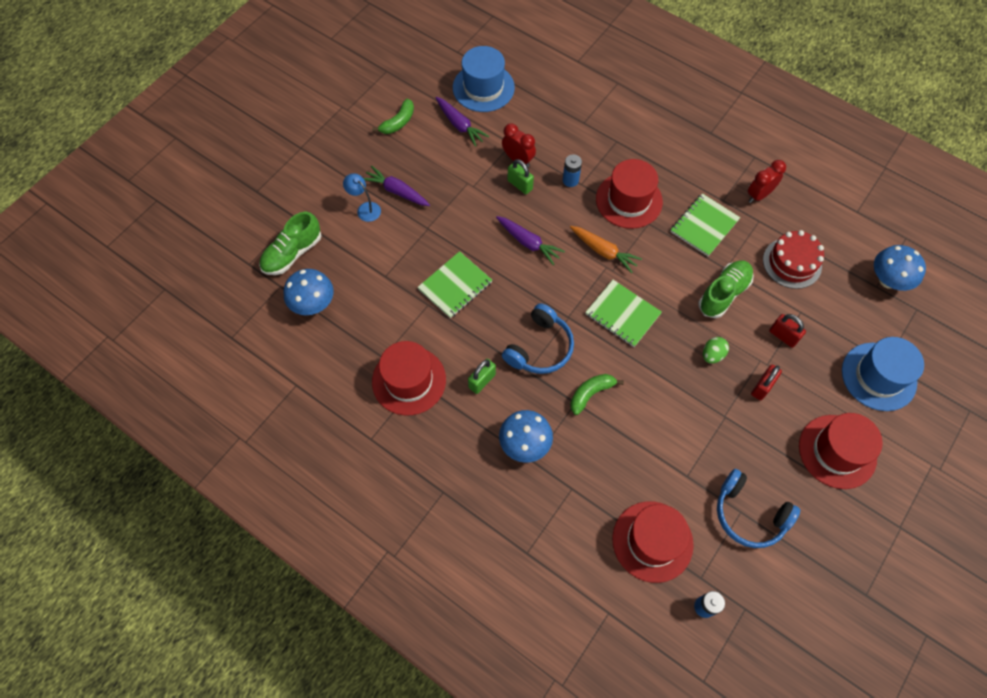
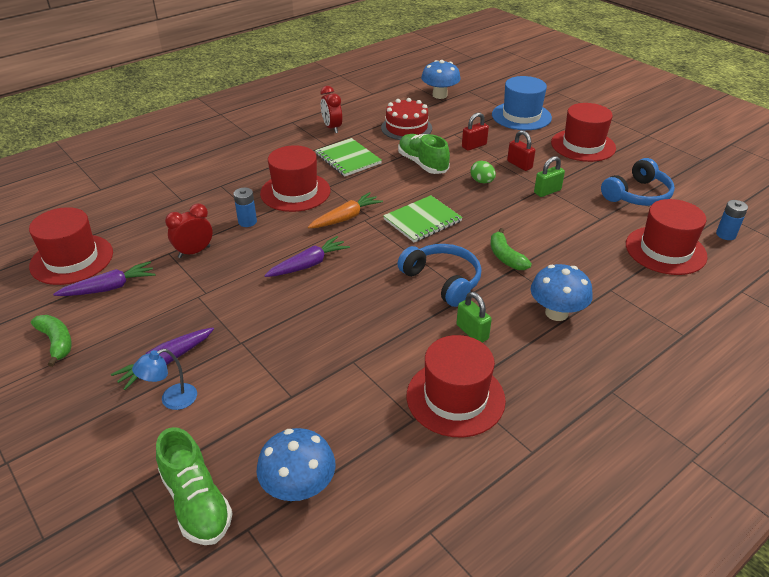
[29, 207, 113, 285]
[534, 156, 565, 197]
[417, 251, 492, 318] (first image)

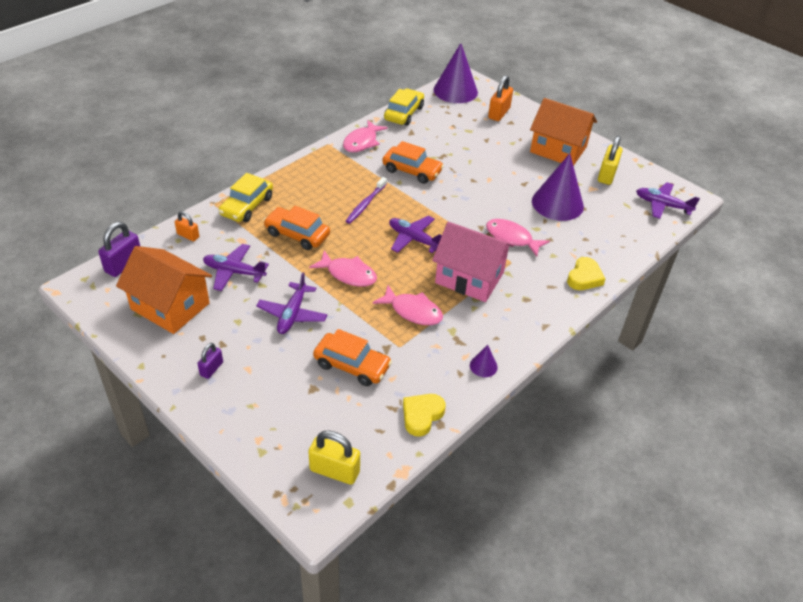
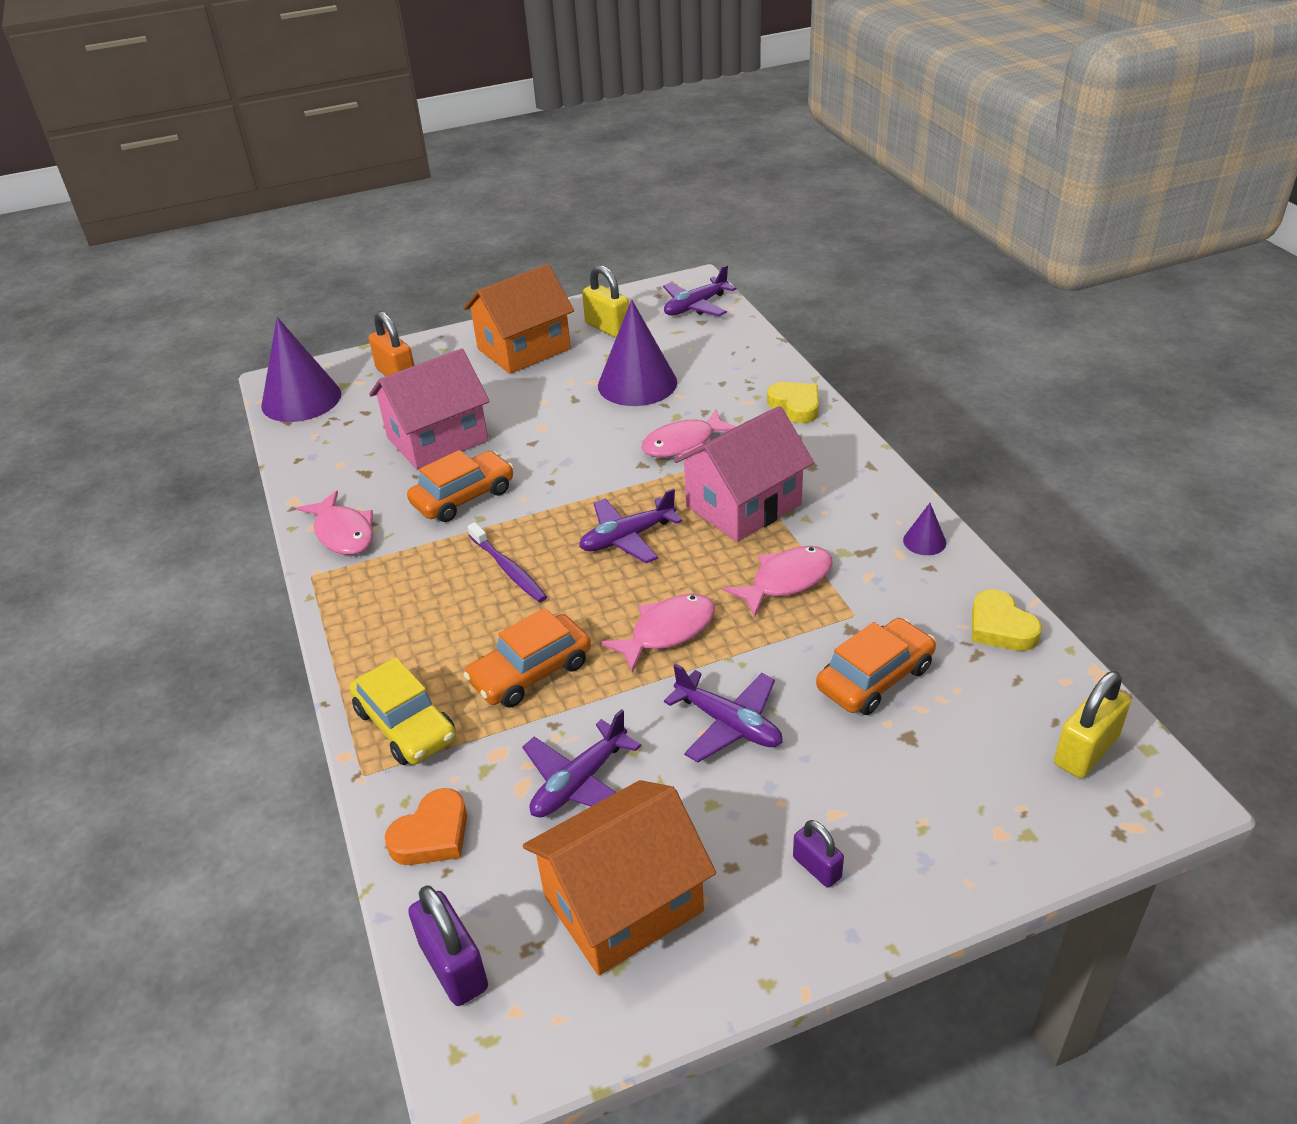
[384, 89, 424, 126] (first image)
[385, 788, 467, 865]
[369, 349, 490, 470]

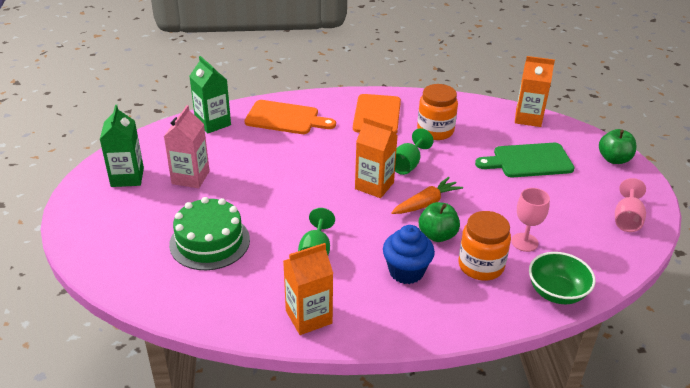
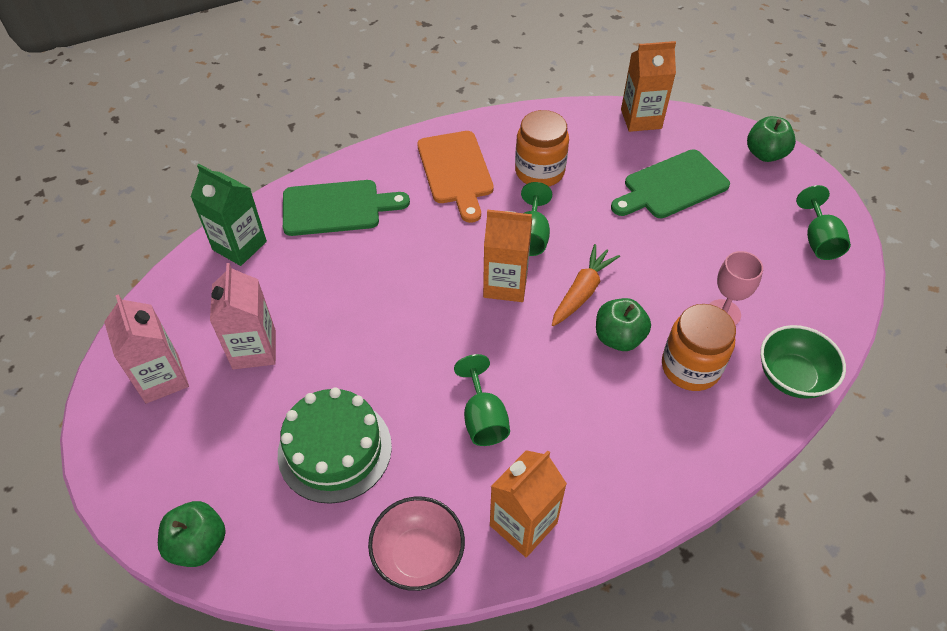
[283, 180, 410, 236]
[104, 294, 189, 404]
[796, 185, 851, 260]
[383, 225, 435, 284] (first image)
[368, 497, 465, 591]
[158, 501, 226, 567]

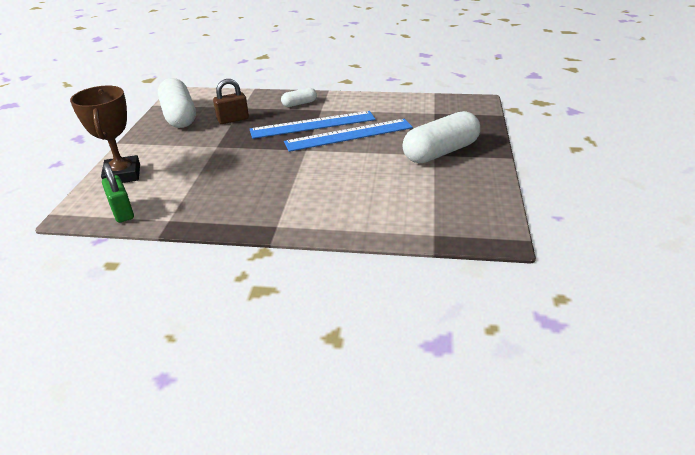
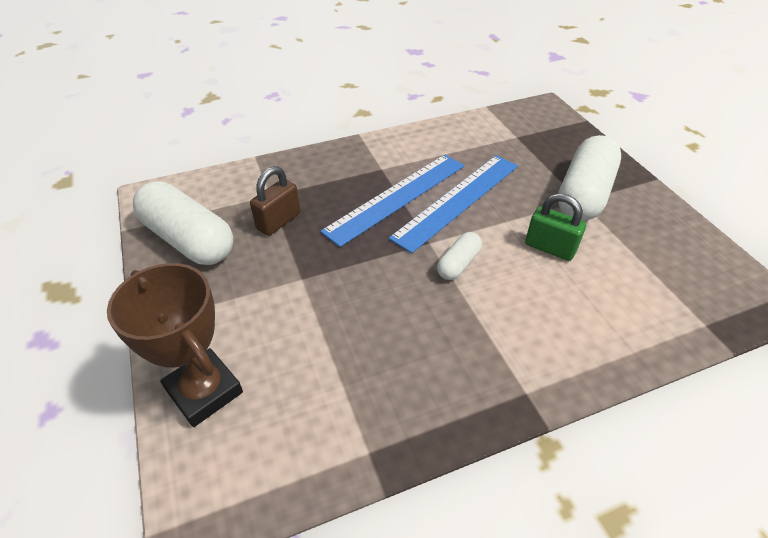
[437, 232, 482, 280]
[525, 193, 586, 261]

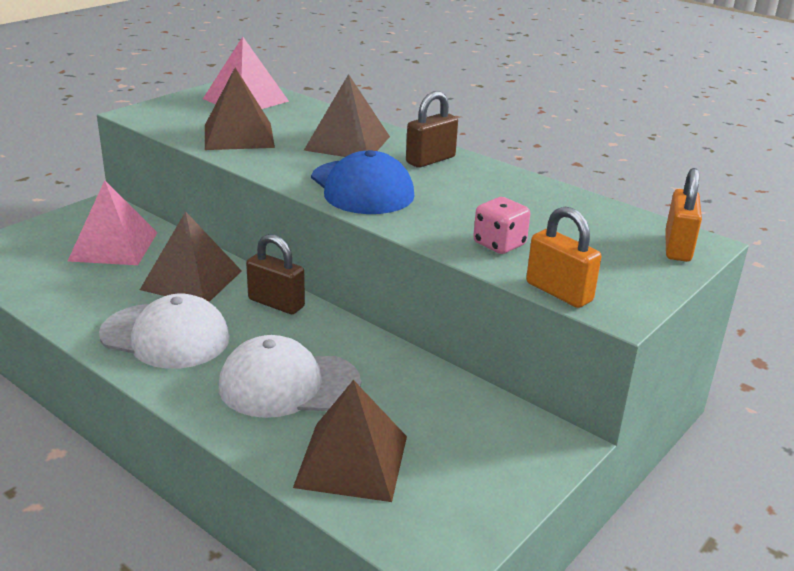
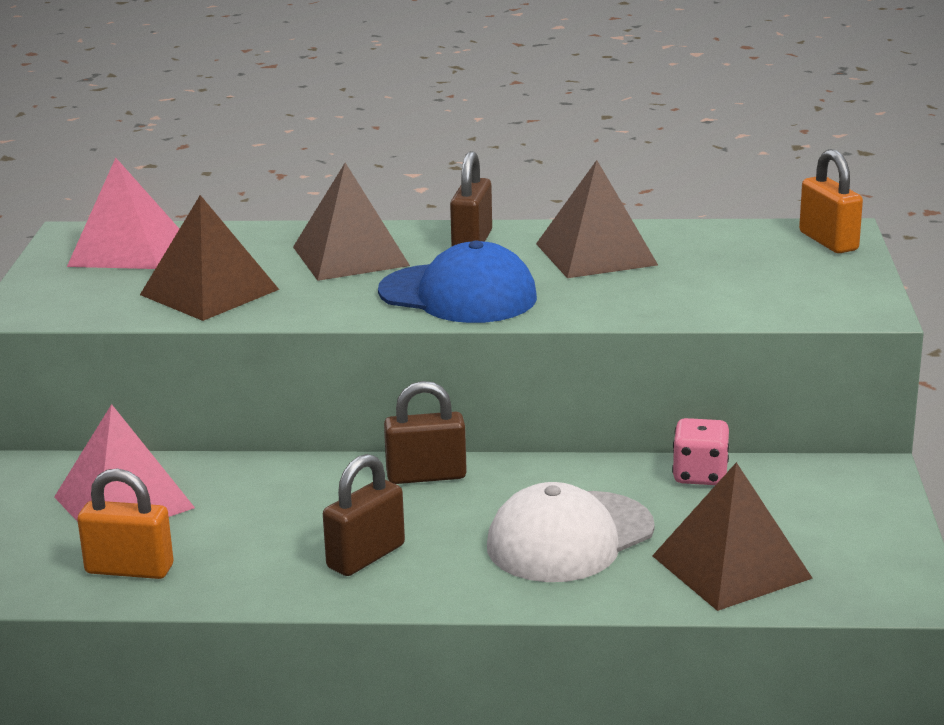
[672, 418, 729, 485]
[77, 468, 173, 579]
[536, 160, 658, 278]
[323, 454, 405, 576]

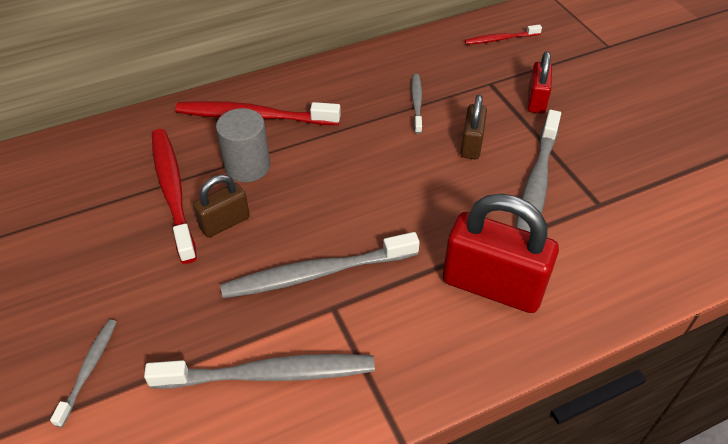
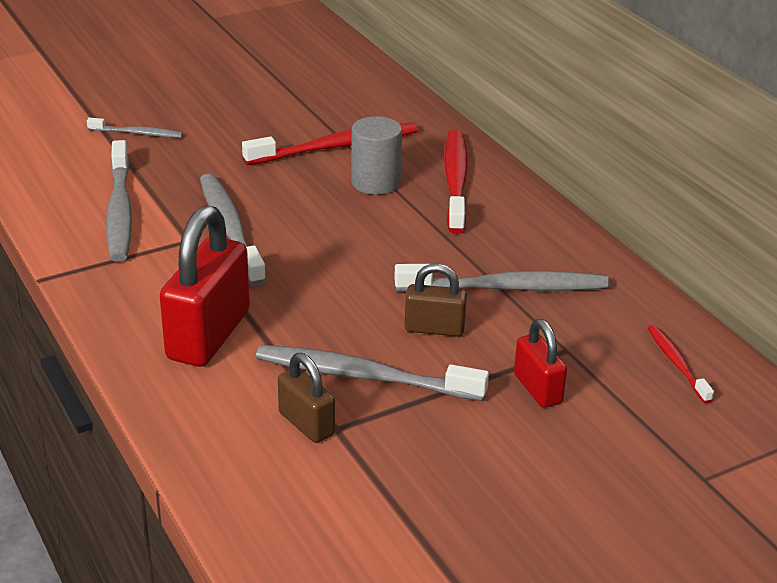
[514, 319, 567, 408]
[394, 264, 609, 292]
[278, 353, 335, 443]

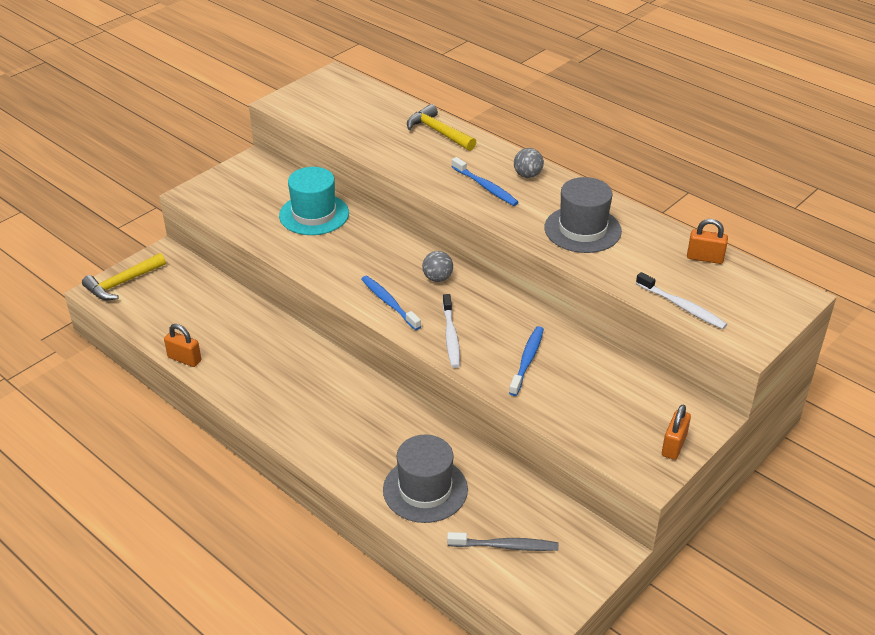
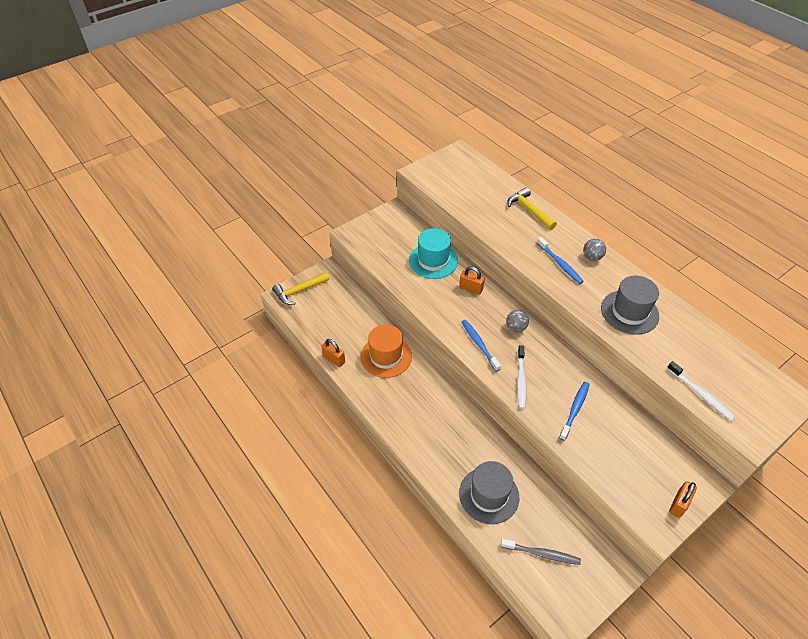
[459, 267, 485, 295]
[360, 324, 412, 378]

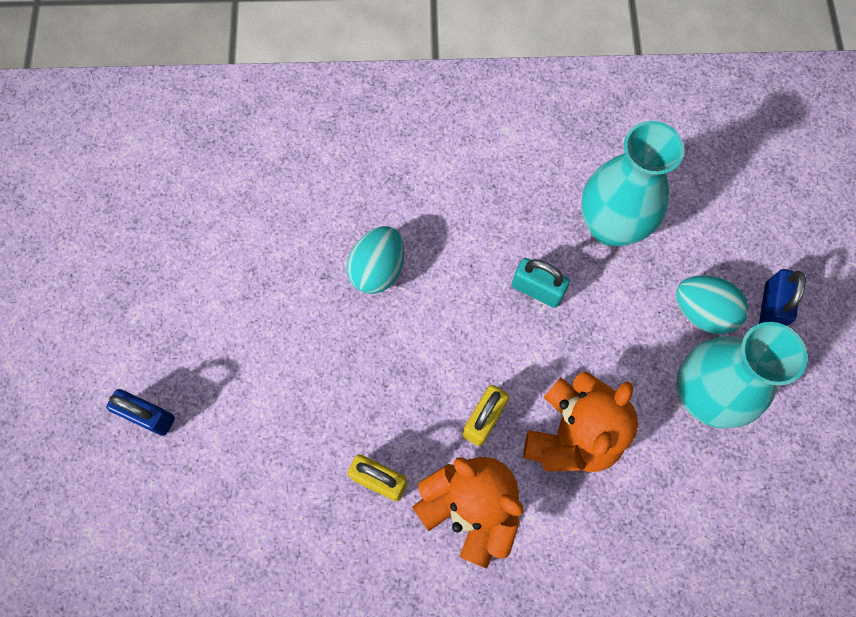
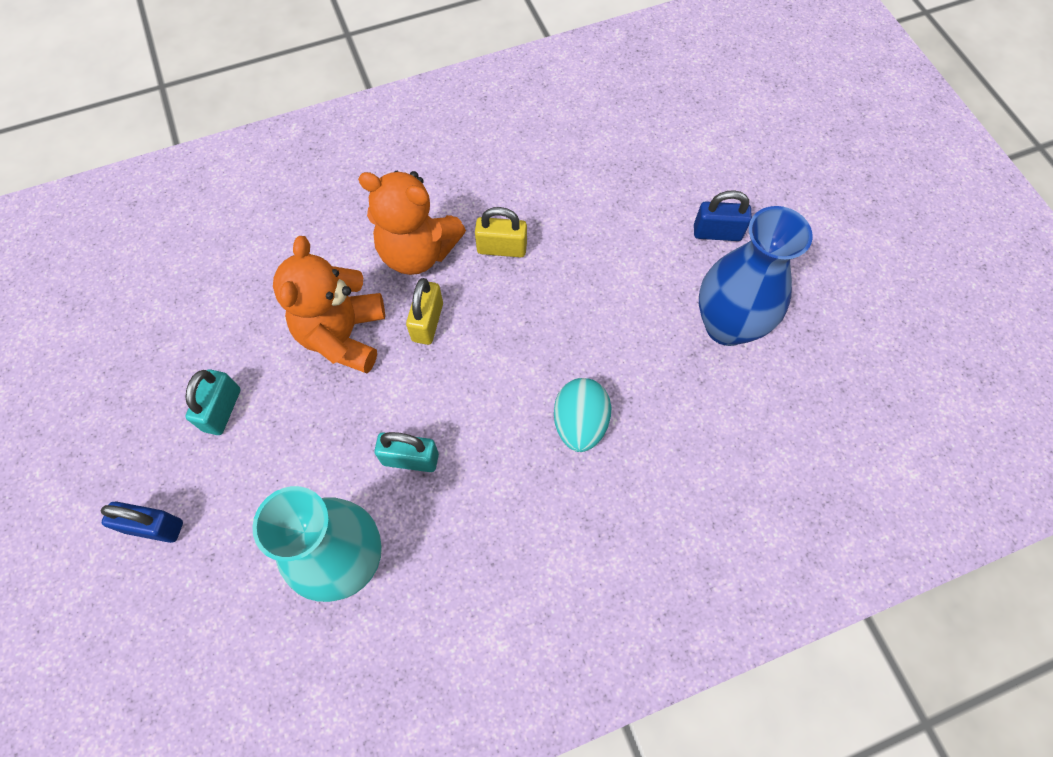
[101, 501, 183, 543]
[676, 275, 748, 334] (first image)
[185, 369, 241, 435]
[699, 206, 813, 346]

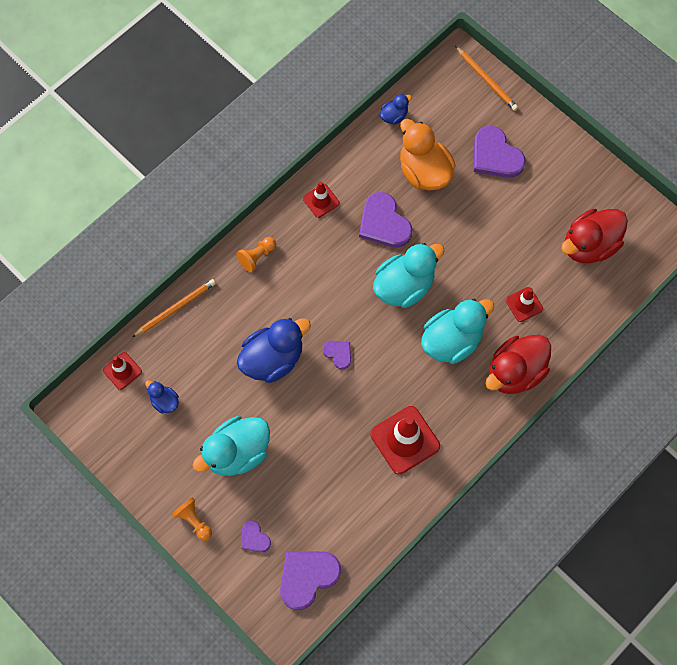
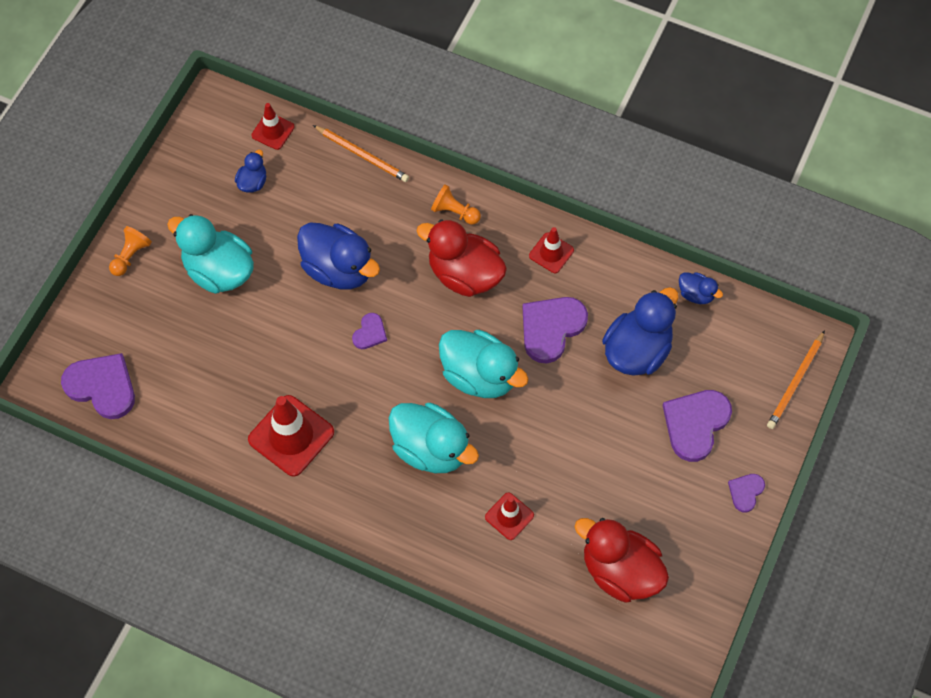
[602, 287, 679, 376]
[417, 219, 507, 297]
[728, 474, 765, 512]

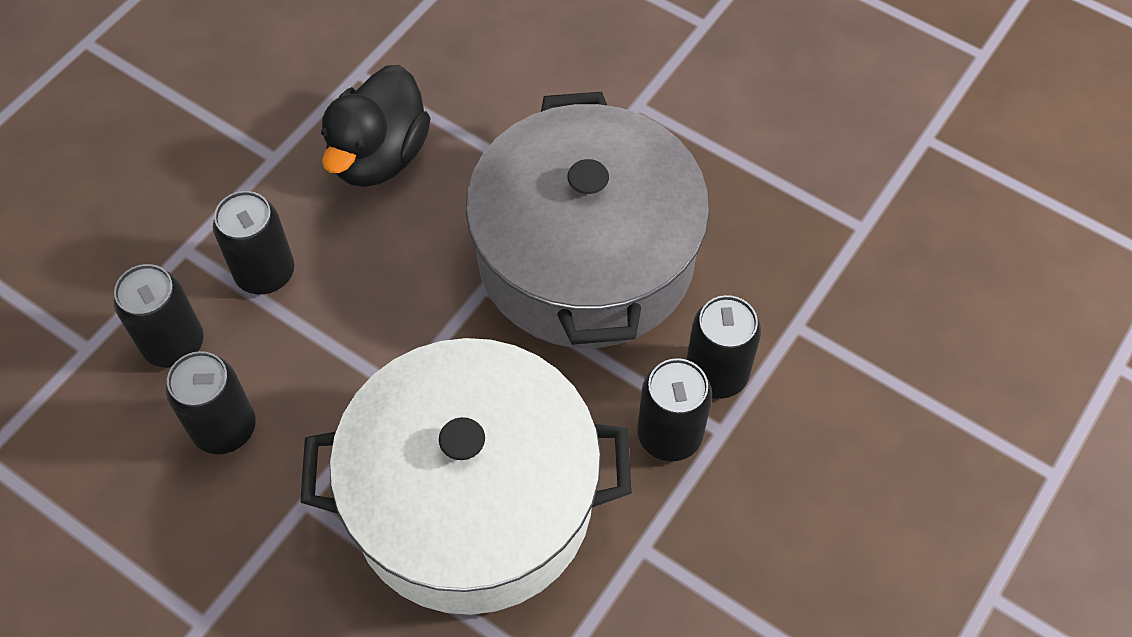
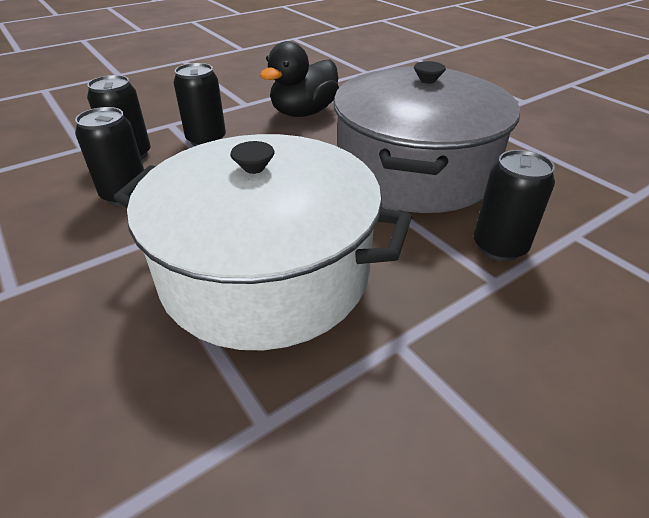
[637, 358, 712, 461] (first image)

